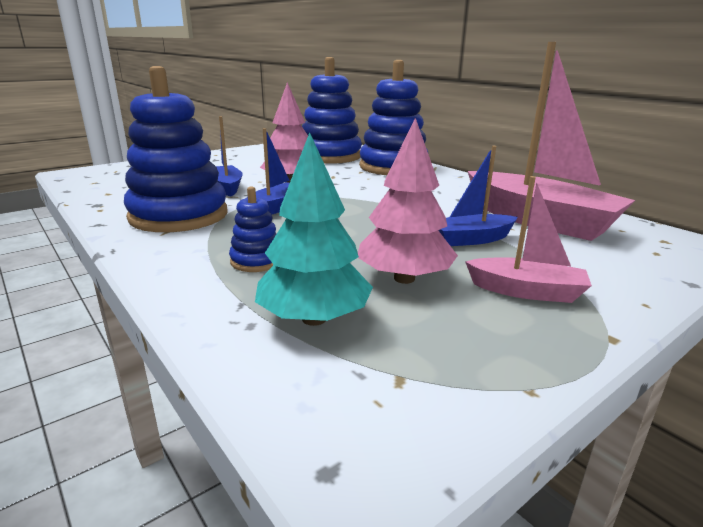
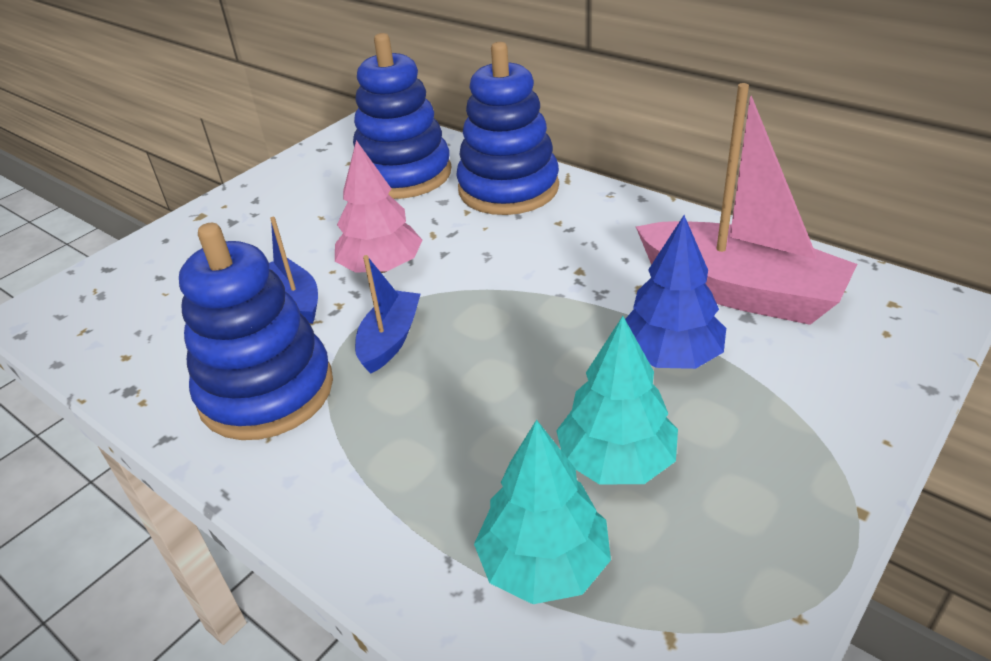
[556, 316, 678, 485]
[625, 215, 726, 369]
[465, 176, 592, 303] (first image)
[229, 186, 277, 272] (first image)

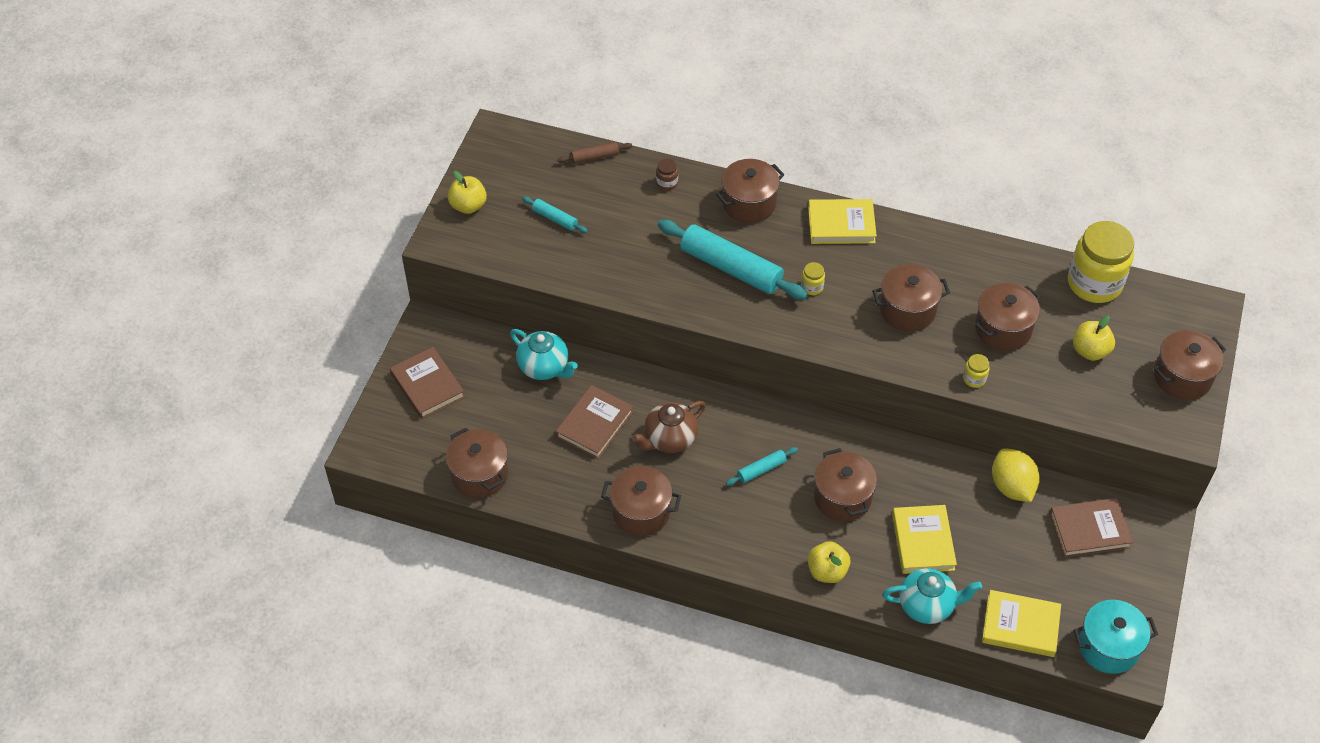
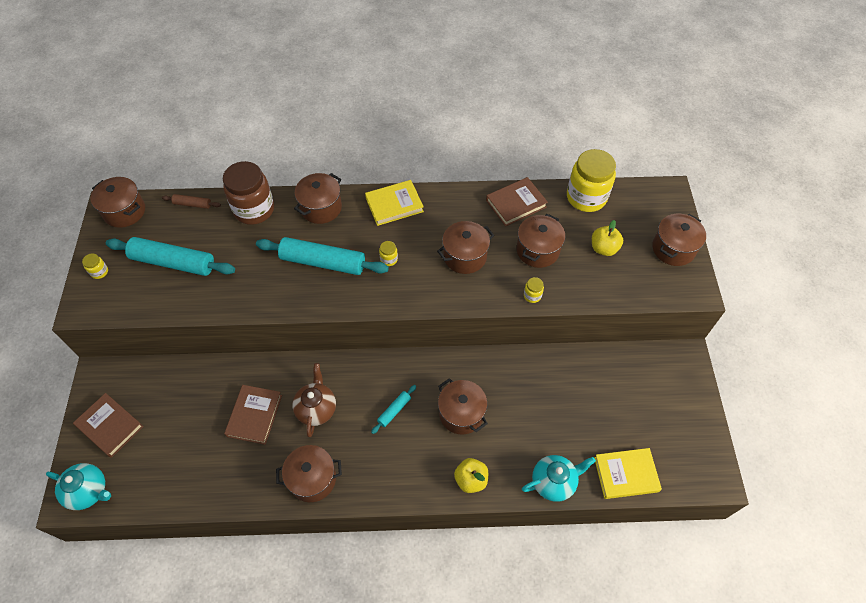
[162, 194, 221, 209]
[223, 161, 274, 225]
[82, 254, 108, 279]
[106, 237, 235, 276]
[46, 463, 111, 510]
[292, 363, 336, 437]
[91, 177, 145, 228]
[992, 448, 1040, 502] (first image)
[486, 177, 548, 226]
[892, 505, 957, 574] (first image)
[1073, 600, 1158, 674] (first image)

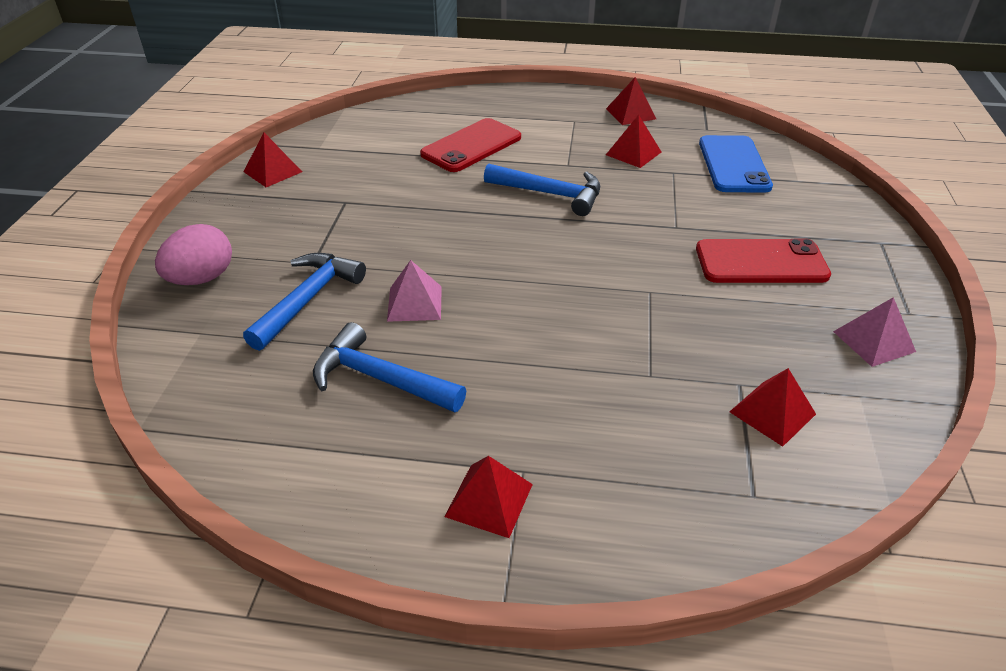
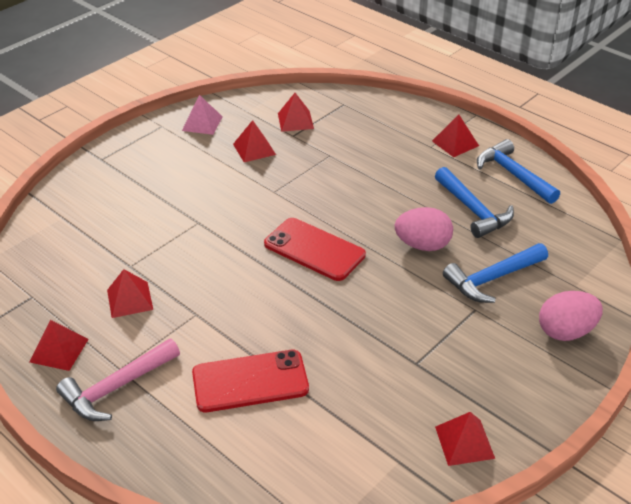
[699, 135, 773, 193] (first image)
[477, 139, 560, 204]
[264, 218, 366, 281]
[395, 207, 453, 251]
[233, 120, 276, 162]
[56, 338, 180, 421]

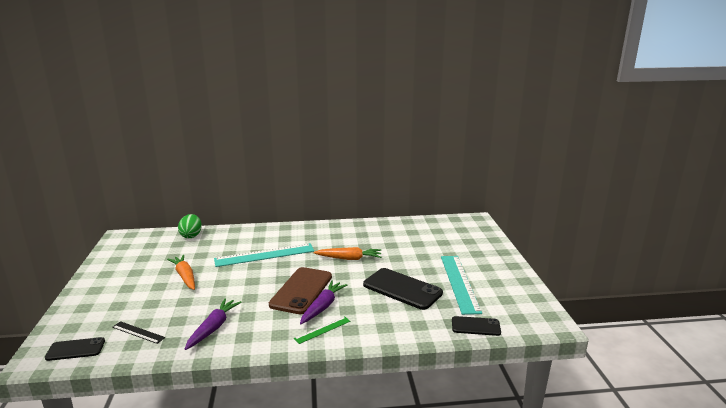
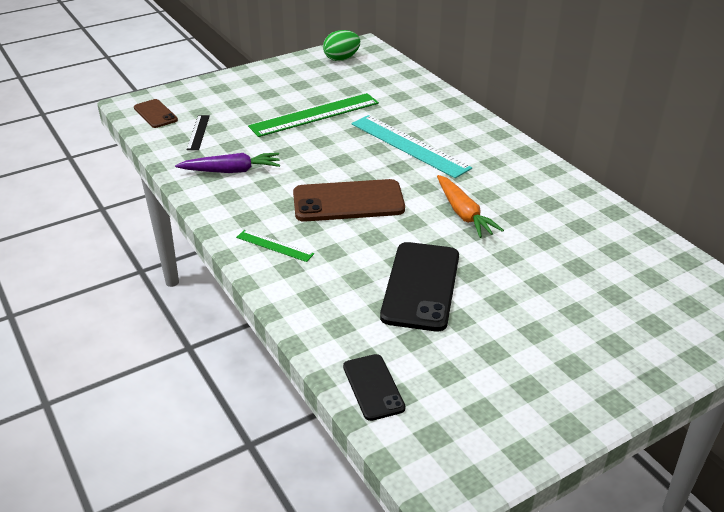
[323, 30, 360, 61]
[248, 93, 379, 137]
[441, 256, 482, 315] (first image)
[300, 280, 348, 325] (first image)
[134, 99, 178, 128]

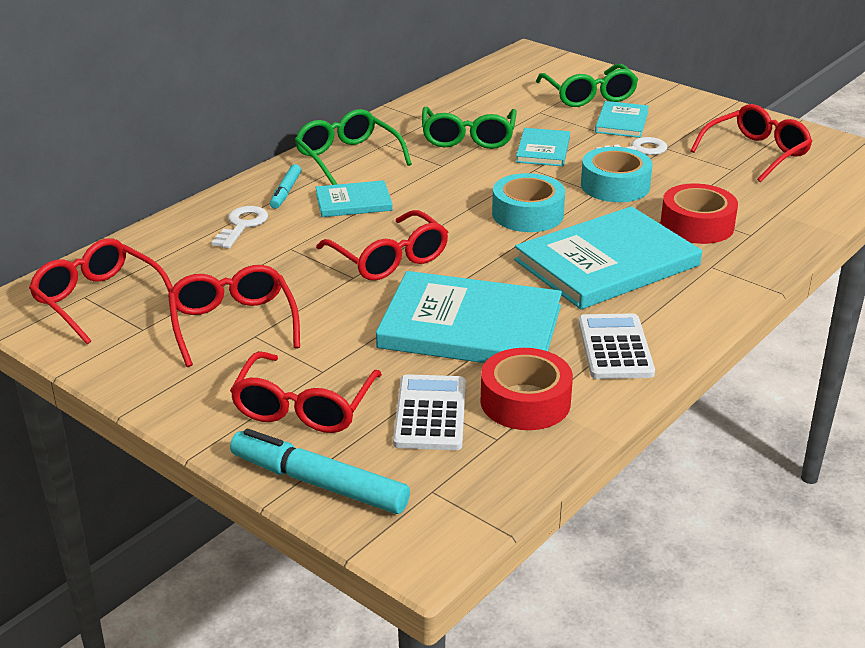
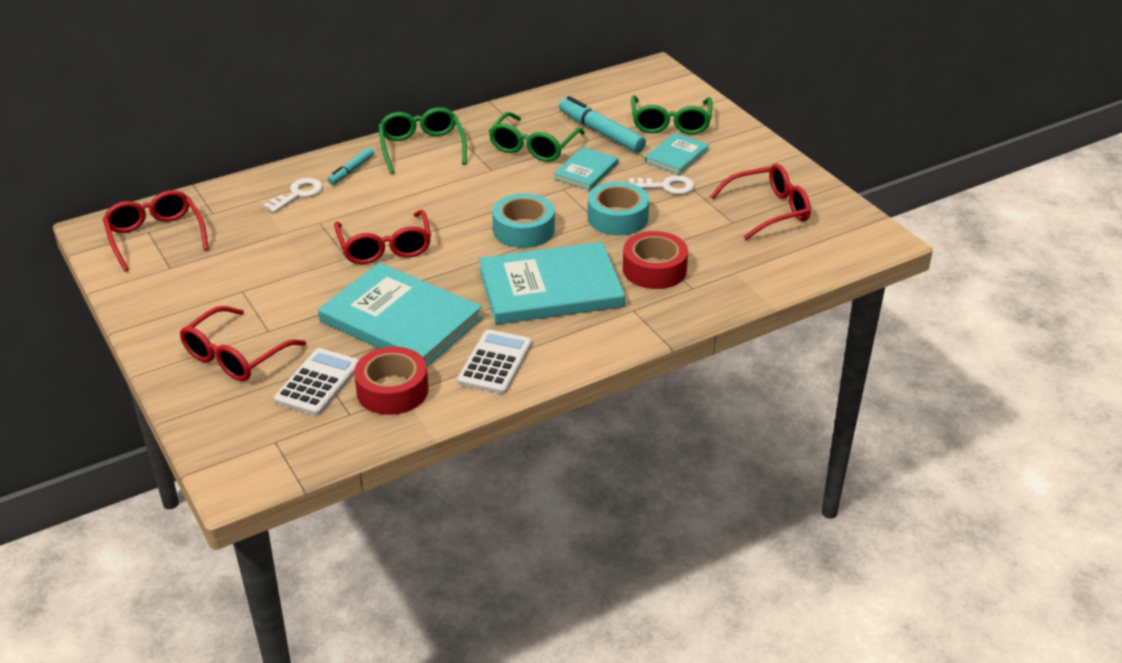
[315, 180, 393, 217] (first image)
[168, 265, 300, 367] (first image)
[559, 96, 646, 153]

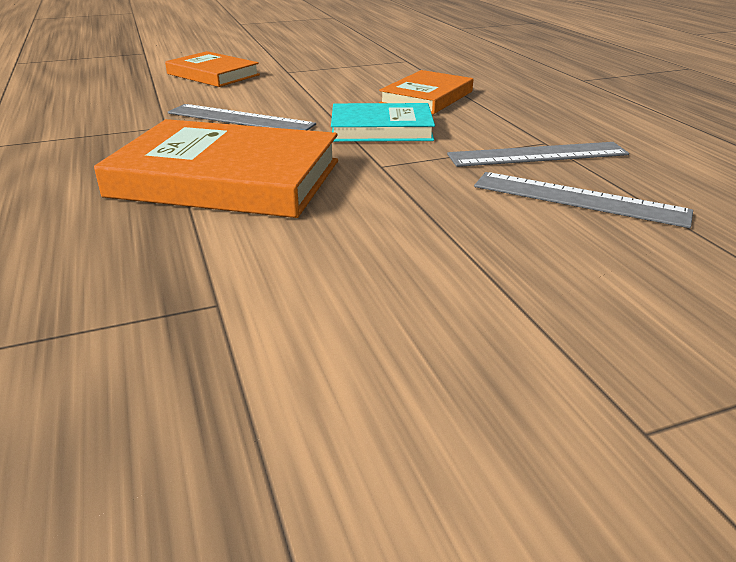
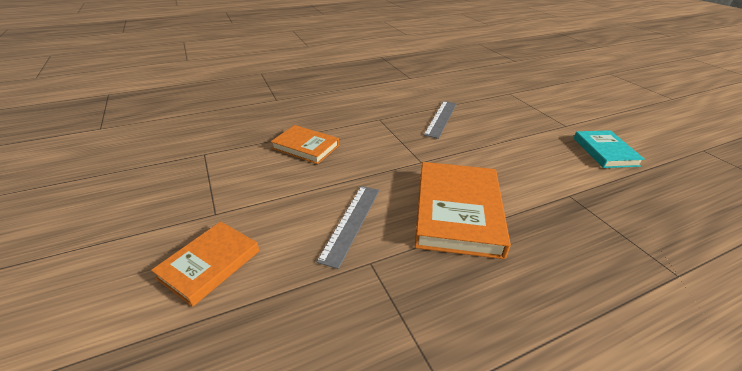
[574, 130, 645, 168]
[447, 142, 629, 167] (first image)

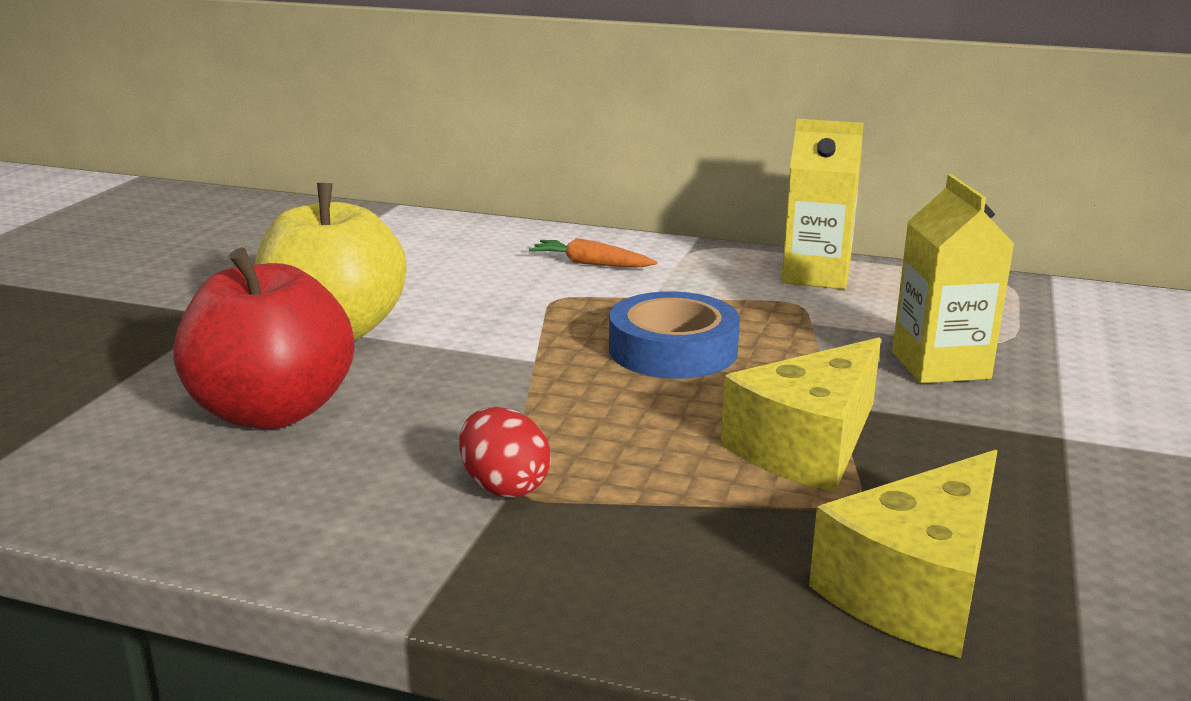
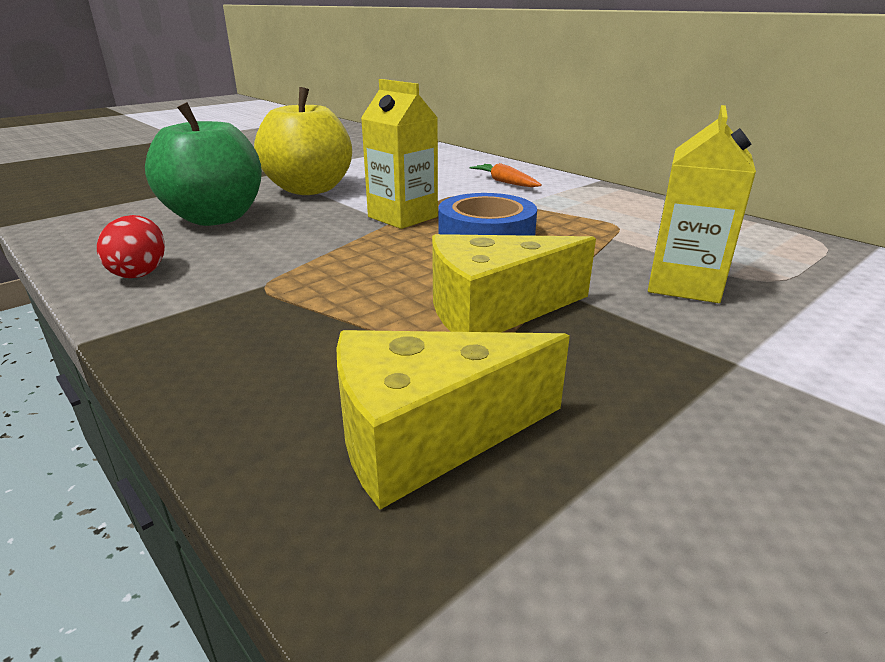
[361, 79, 438, 229]
[145, 102, 262, 226]
[97, 215, 165, 278]

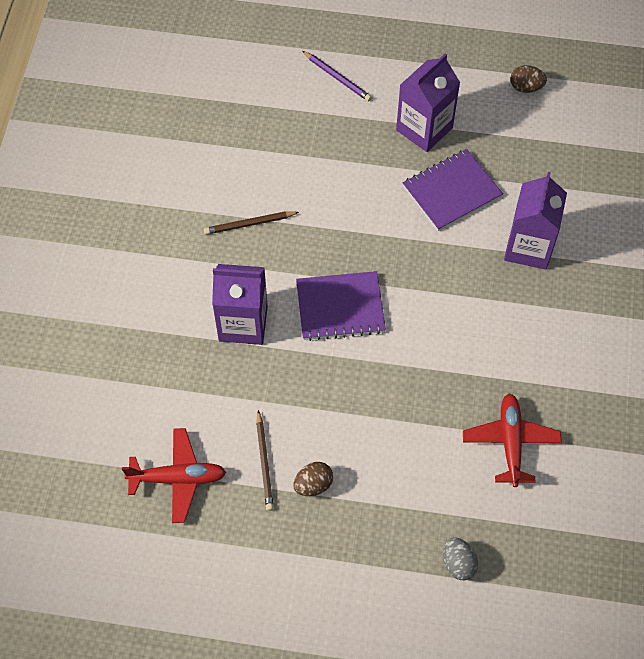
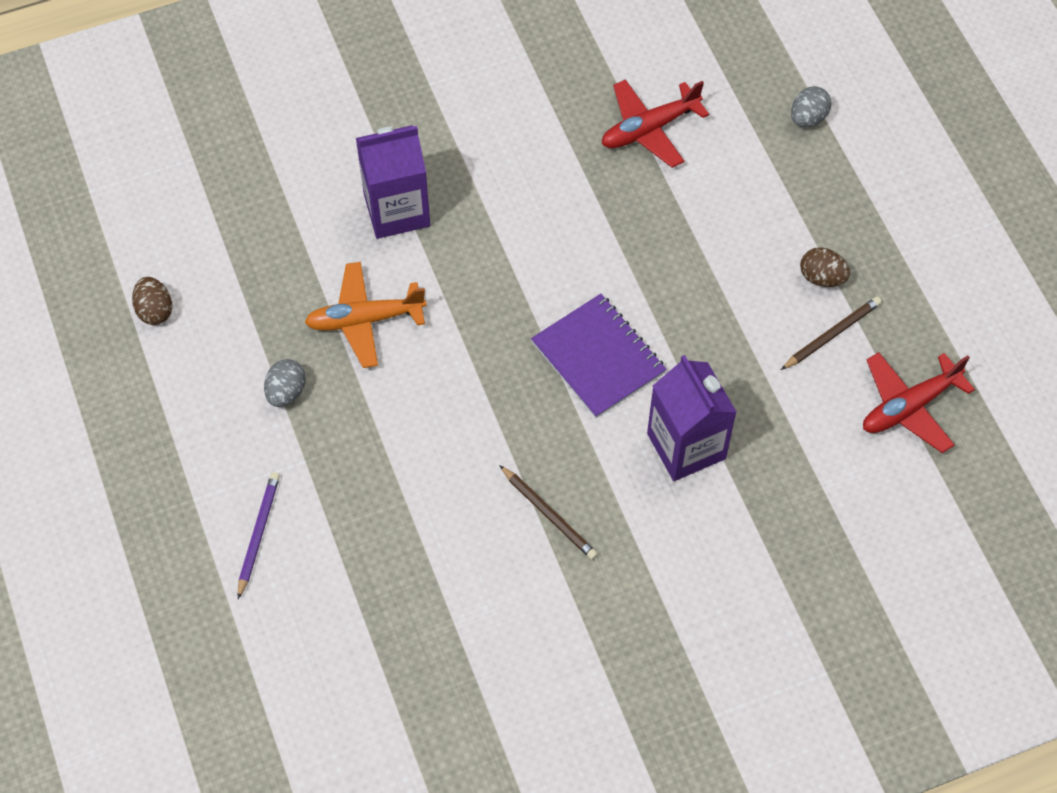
[264, 359, 306, 407]
[305, 262, 427, 368]
[863, 352, 975, 453]

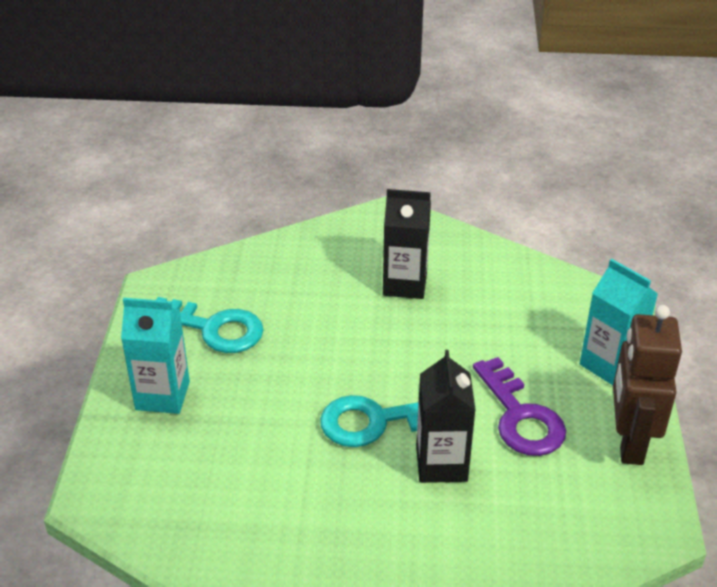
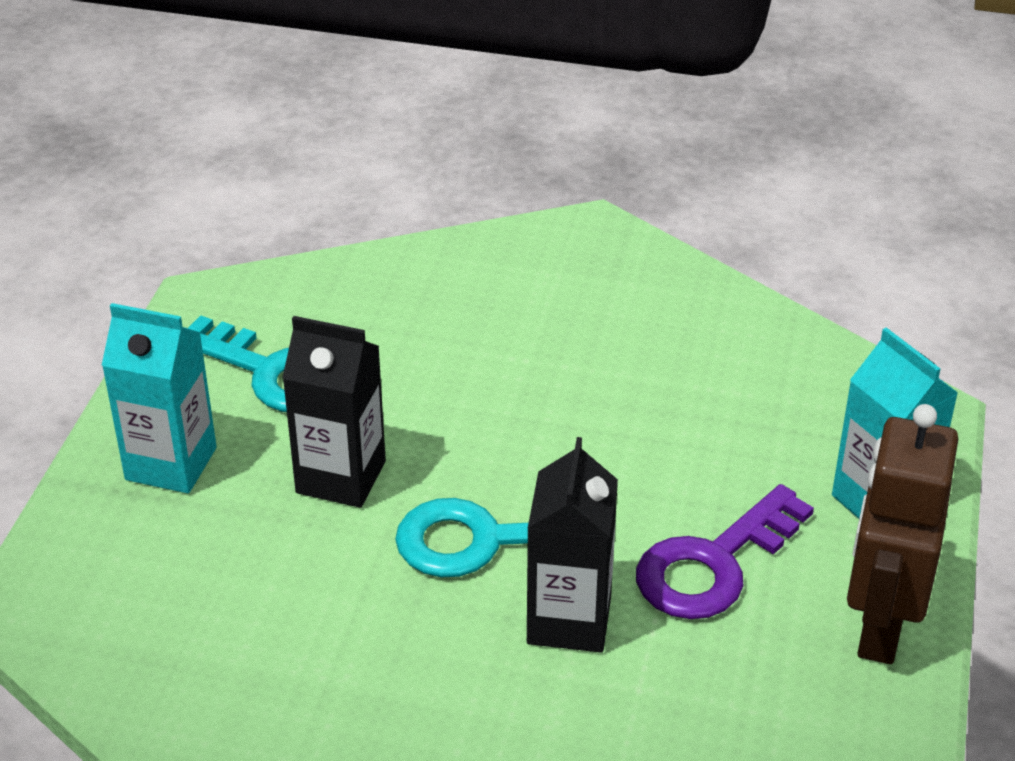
[282, 316, 386, 508]
[636, 484, 814, 619]

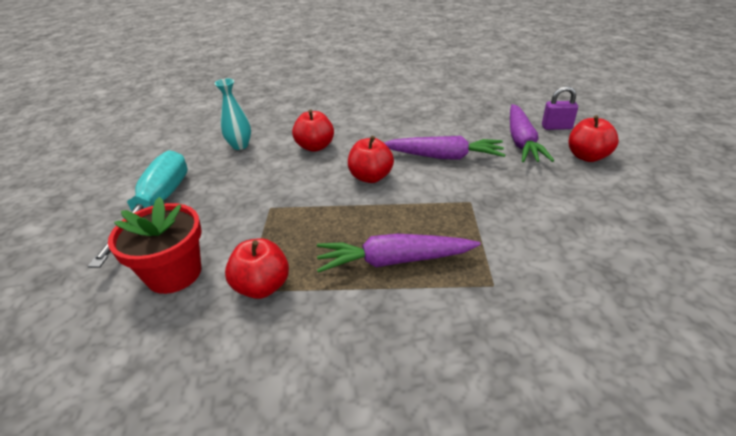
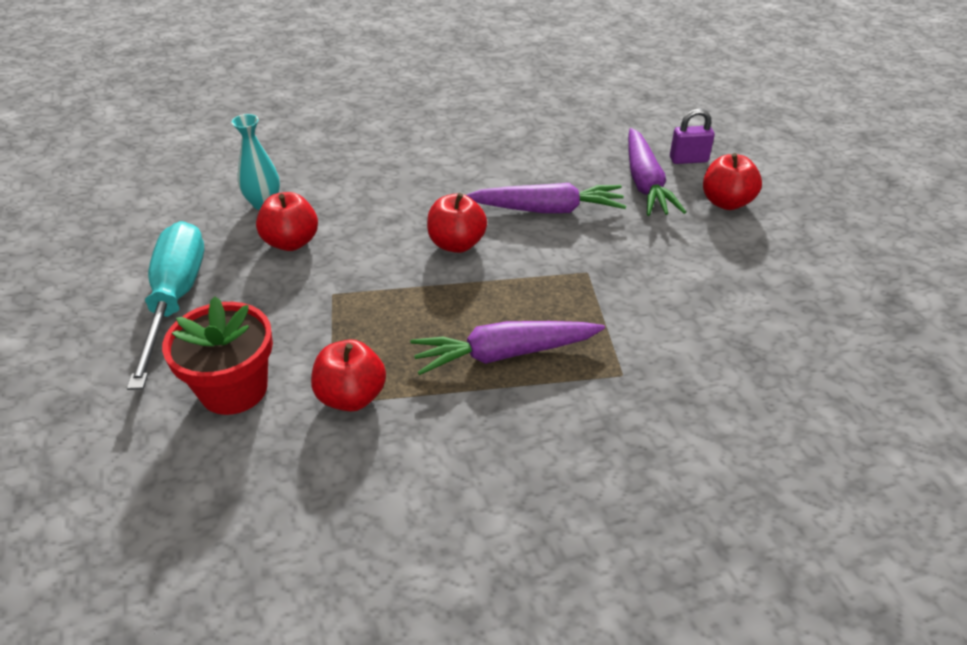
[256, 192, 318, 251]

